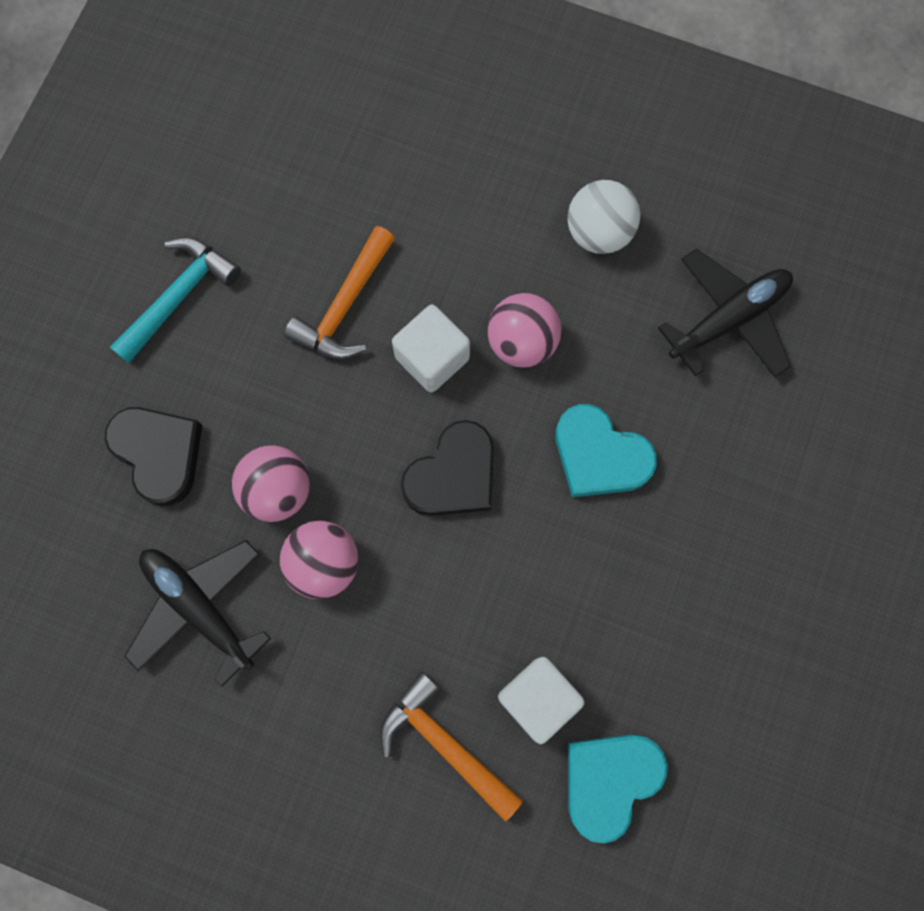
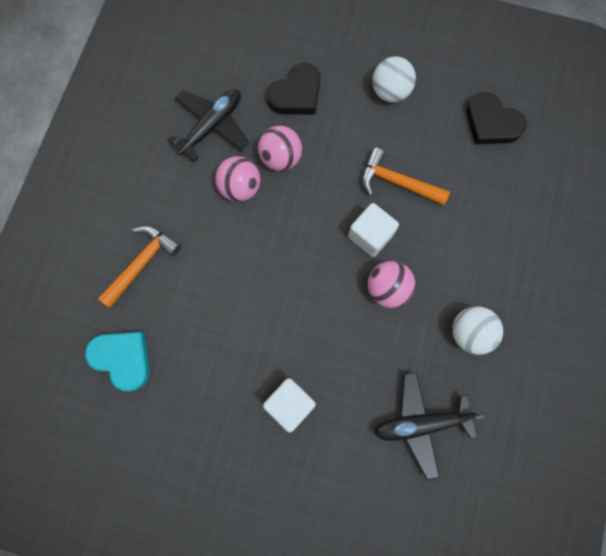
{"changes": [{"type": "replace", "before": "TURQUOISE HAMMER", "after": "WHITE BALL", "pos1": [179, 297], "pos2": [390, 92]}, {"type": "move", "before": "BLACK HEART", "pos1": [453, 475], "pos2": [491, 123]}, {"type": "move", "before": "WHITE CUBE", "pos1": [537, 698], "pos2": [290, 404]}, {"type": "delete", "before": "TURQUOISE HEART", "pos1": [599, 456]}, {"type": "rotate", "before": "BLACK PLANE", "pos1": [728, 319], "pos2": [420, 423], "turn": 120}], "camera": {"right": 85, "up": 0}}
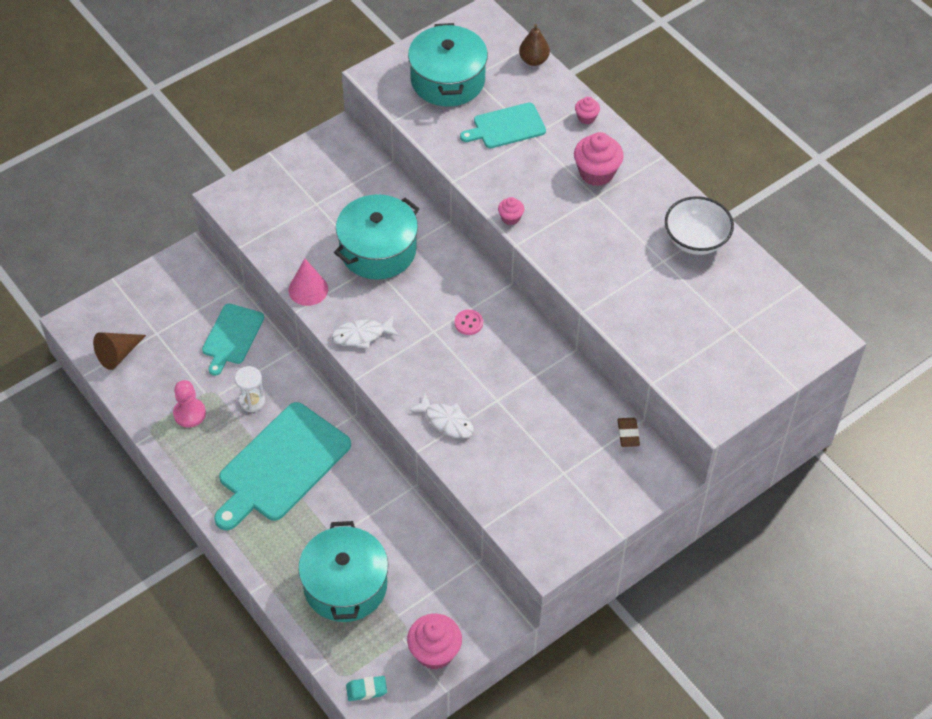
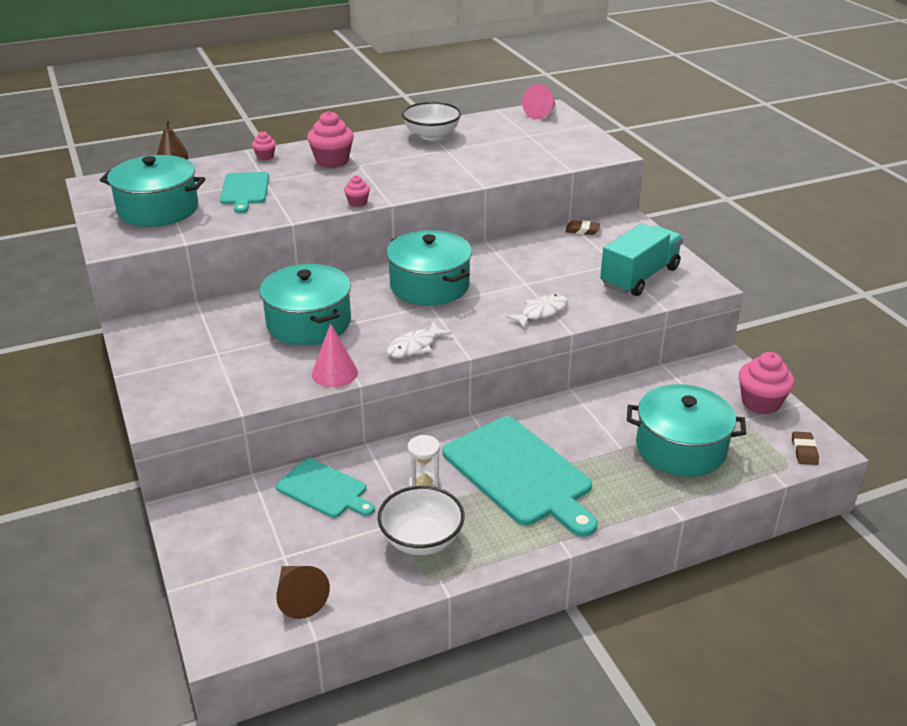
{"changes": [{"type": "replace", "before": "PINK PAWN", "after": "WHITE BOWL", "pos1": [189, 413], "pos2": [421, 540]}, {"type": "rotate", "before": "WHITE FISH", "pos1": [362, 335], "pos2": [415, 346], "turn": 45}, {"type": "recolor", "before": "TURQUOISE ERASER", "after": "BROWN ERASER", "pos1": [366, 690], "pos2": [804, 451]}, {"type": "replace", "before": "PINK BUTTON", "after": "TURQUOISE POT", "pos1": [468, 323], "pos2": [429, 285]}, {"type": "insert", "after": "PINK CONE", "pos2": [541, 113]}, {"type": "insert", "after": "TURQUOISE TRUCK", "pos2": [639, 277]}], "camera": {"right": -75, "up": -20}}
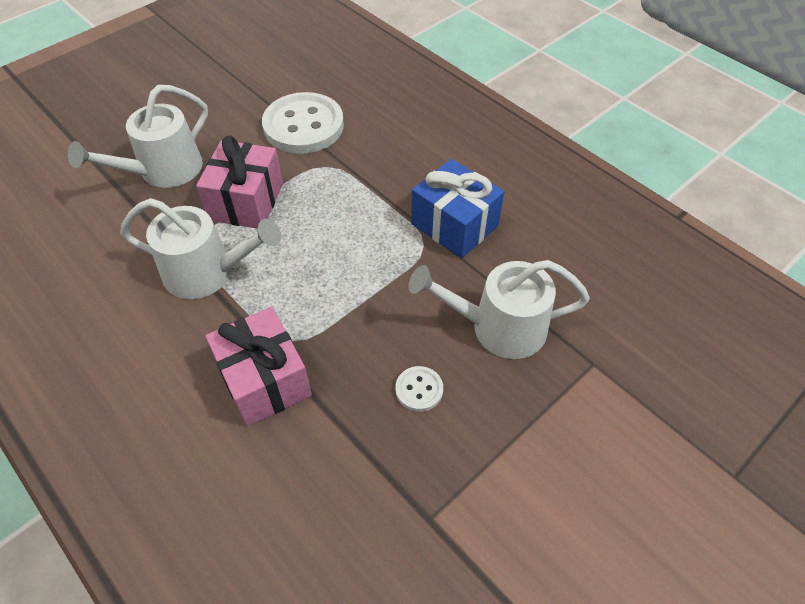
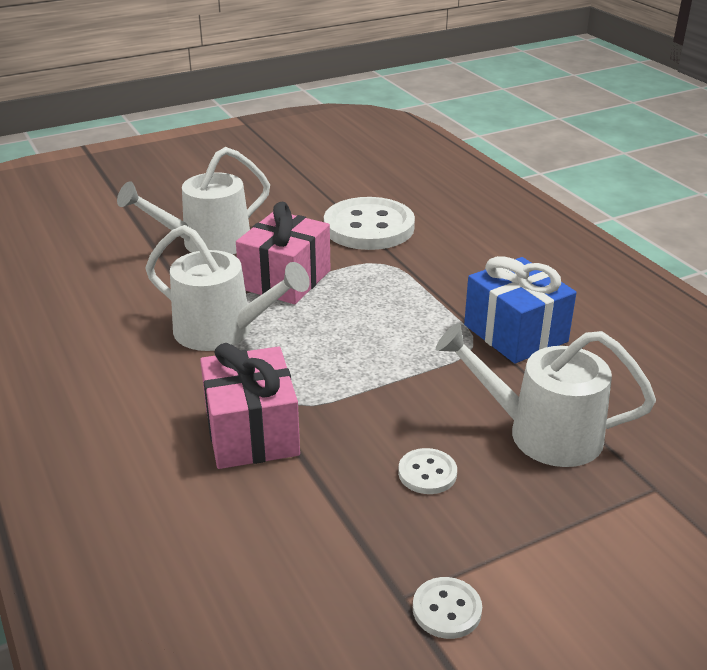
{"changes": [{"type": "insert", "after": "WHITE BUTTON", "pos2": [447, 609]}], "camera": {"right": 15, "up": -20}}
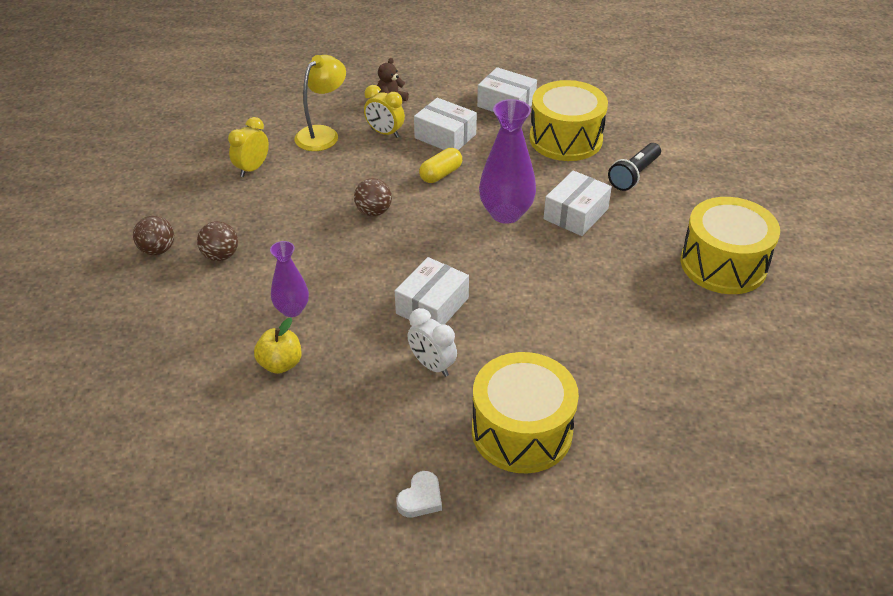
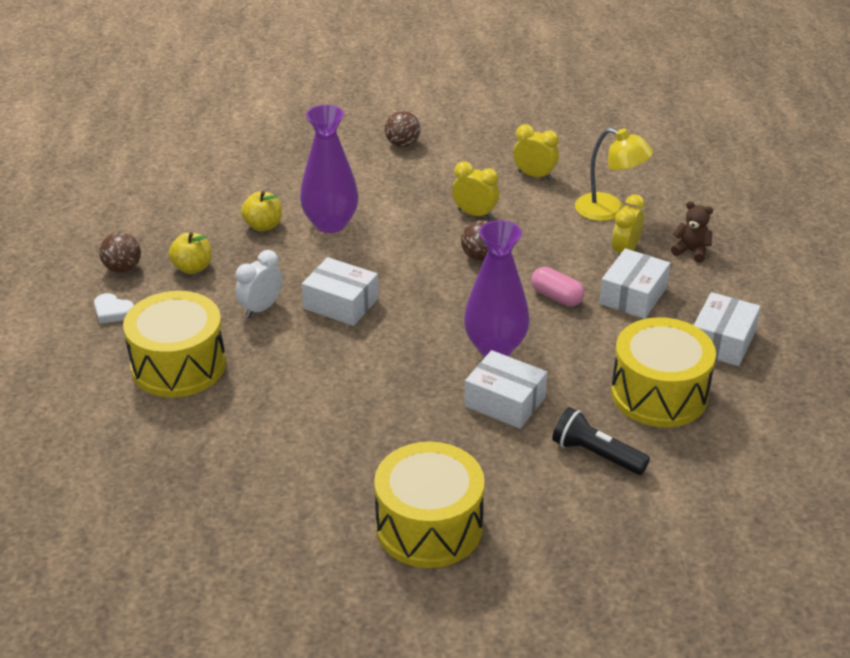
{"changes": [{"type": "move", "before": "BROWN BALL", "pos1": [220, 256], "pos2": [123, 268]}, {"type": "resize", "before": "PURPLE VASE", "pos1": [292, 309], "pos2": [330, 223], "scale": 1.67}, {"type": "recolor", "before": "YELLOW CAPSULE", "after": "PINK CAPSULE", "pos1": [441, 174], "pos2": [556, 297]}, {"type": "insert", "after": "YELLOW APPLE", "pos2": [192, 268]}, {"type": "insert", "after": "YELLOW CLOCK", "pos2": [475, 214]}], "camera": {"right": 85, "up": -5}}
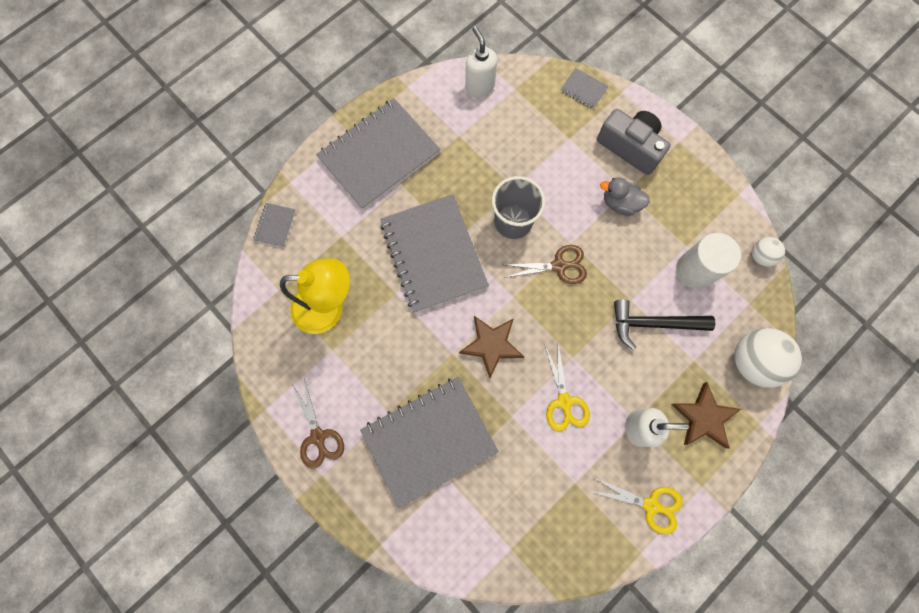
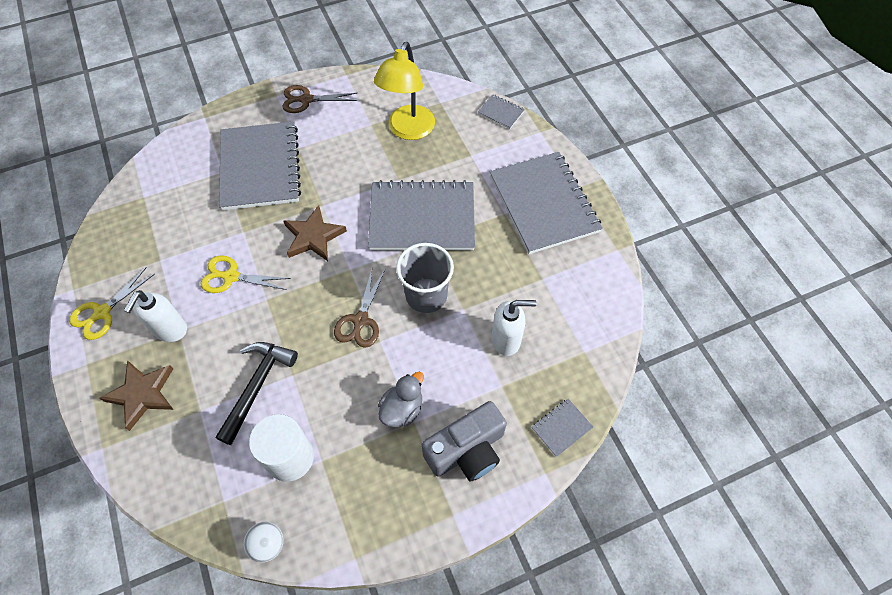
{"changes": [{"type": "move", "before": "WHITE SOAP DISPENSER", "pos1": [479, 86], "pos2": [506, 340]}, {"type": "delete", "before": "WHITE BALL", "pos1": [752, 361]}], "camera": {"right": 110, "up": -15}}
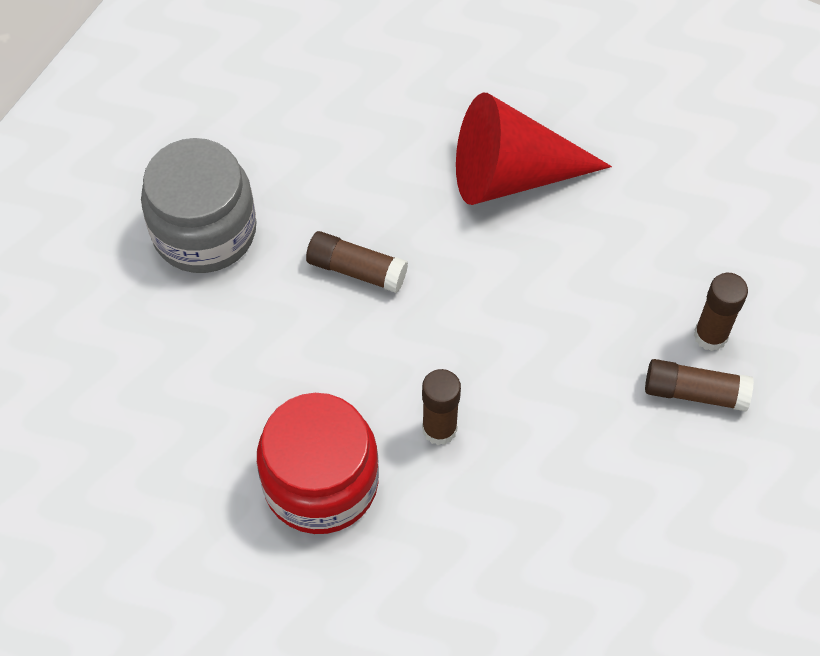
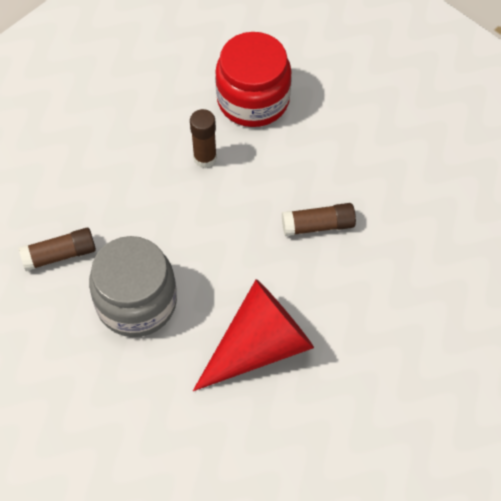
{"changes": [{"type": "move", "before": "GREY JAR", "pos1": [204, 231], "pos2": [136, 302]}, {"type": "delete", "before": "BROWN GLUE STICK", "pos1": [710, 336]}], "camera": {"right": 150, "up": 0}}
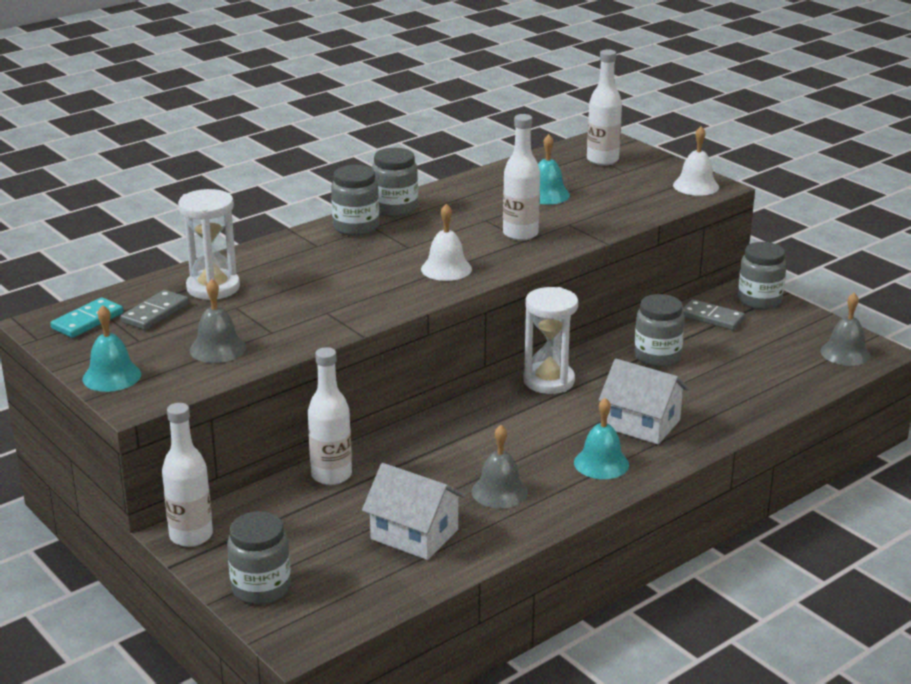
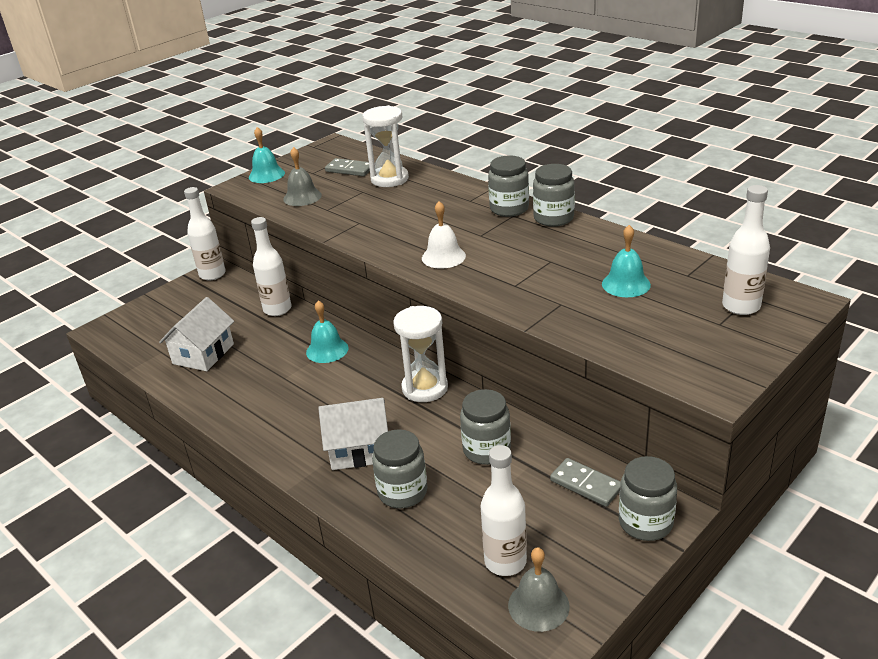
{"changes": [{"type": "delete", "before": "TURQUOISE DOMINO", "pos1": [87, 321]}, {"type": "move", "before": "GREY JAR", "pos1": [261, 588], "pos2": [402, 492]}, {"type": "delete", "before": "GREY BELL", "pos1": [499, 491]}, {"type": "move", "before": "WHITE BOTTLE", "pos1": [520, 234], "pos2": [505, 561]}, {"type": "move", "before": "TURQUOISE BELL", "pos1": [601, 463], "pos2": [327, 350]}, {"type": "rotate", "before": "WHITE HOUSE", "pos1": [641, 424], "pos2": [359, 449], "turn": 60}, {"type": "delete", "before": "WHITE BELL", "pos1": [696, 186]}, {"type": "rotate", "before": "GREY DOMINO", "pos1": [712, 318], "pos2": [586, 484], "turn": -75}], "camera": {"right": 85, "up": 5}}
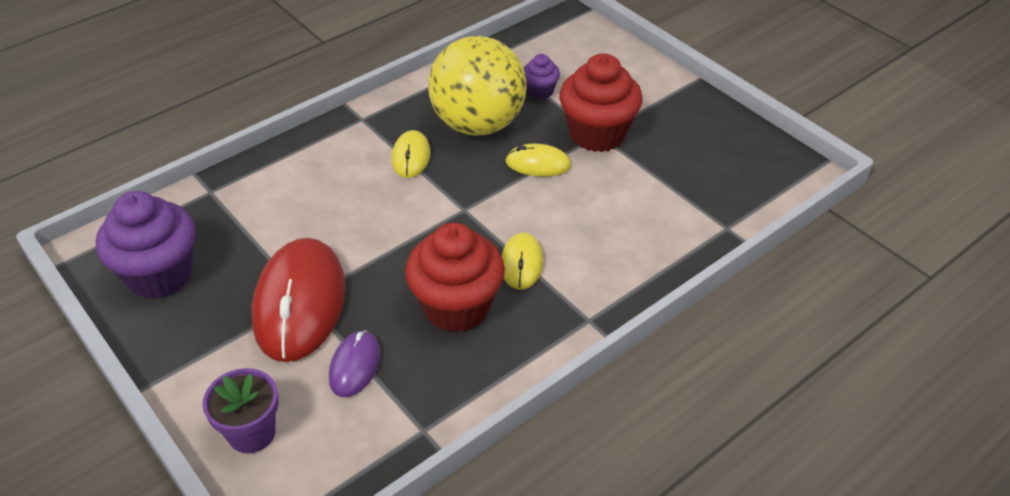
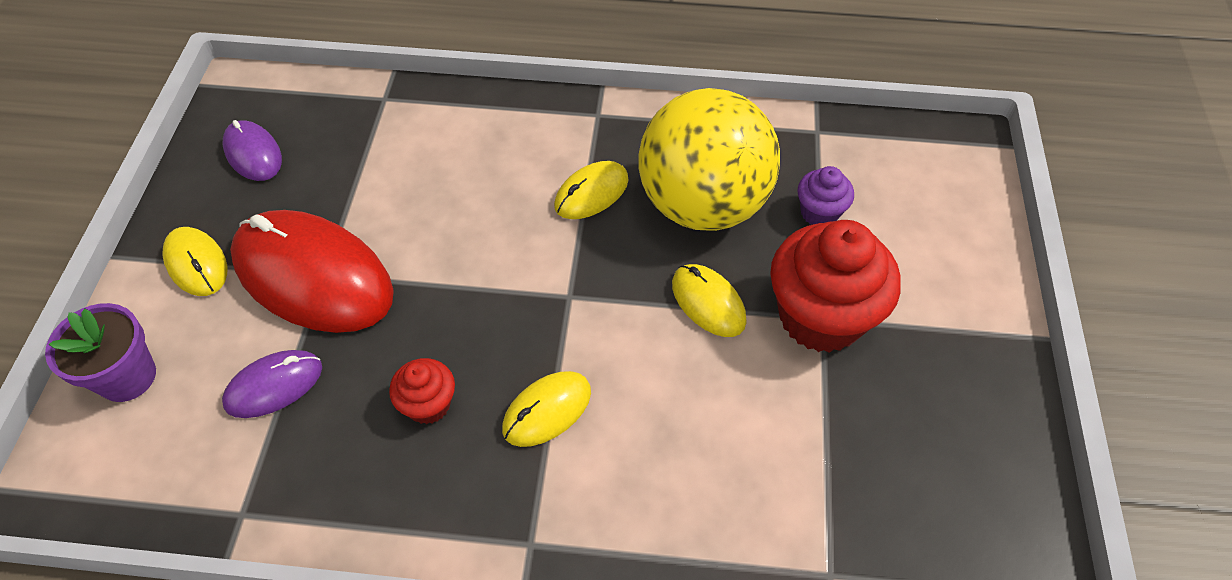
{"changes": [{"type": "replace", "before": "PURPLE CUPCAKE", "after": "PURPLE MOUSE", "pos1": [160, 274], "pos2": [253, 154]}, {"type": "rotate", "before": "RED MOUSE", "pos1": [300, 303], "pos2": [313, 276], "turn": 75}, {"type": "resize", "before": "RED CUPCAKE", "pos1": [457, 307], "pos2": [428, 404], "scale": 0.49}, {"type": "insert", "after": "YELLOW MOUSE", "pos2": [196, 263]}], "camera": {"right": 45, "up": 10}}
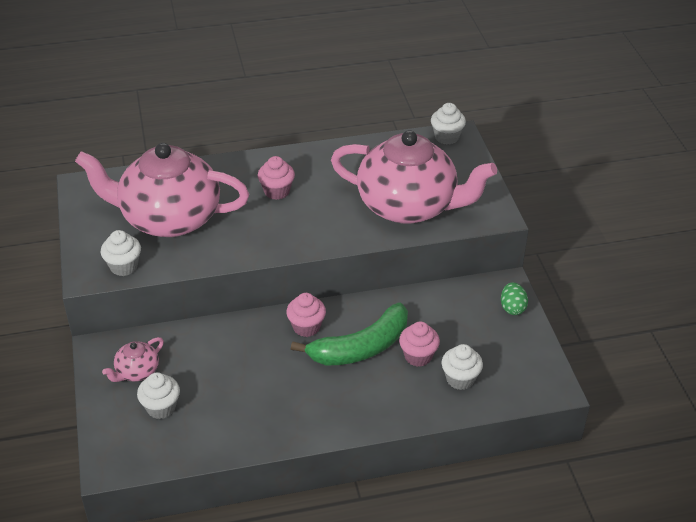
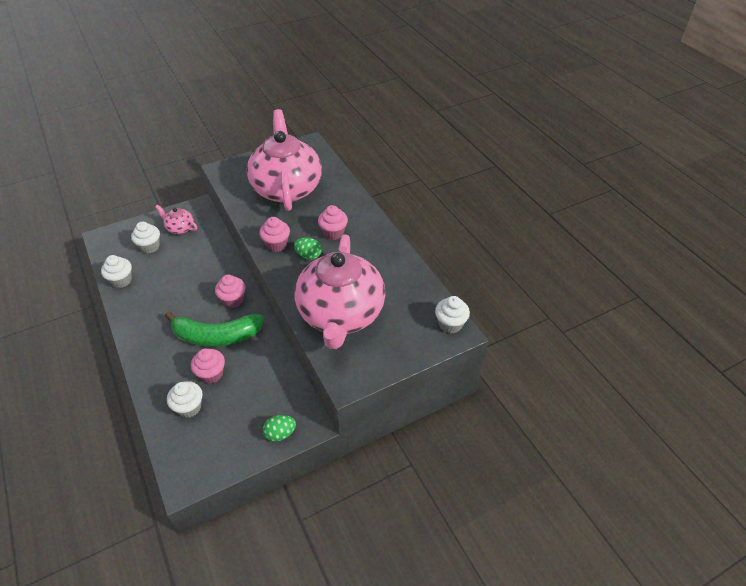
{"changes": [{"type": "move", "before": "WHITE CUPCAKE", "pos1": [124, 266], "pos2": [121, 280]}, {"type": "rotate", "before": "GREEN BANANA", "pos1": [361, 347], "pos2": [216, 336], "turn": -45}, {"type": "insert", "after": "PINK CUPCAKE", "pos2": [276, 244]}, {"type": "insert", "after": "GREEN EGG", "pos2": [308, 255]}], "camera": {"right": 75, "up": 5}}
